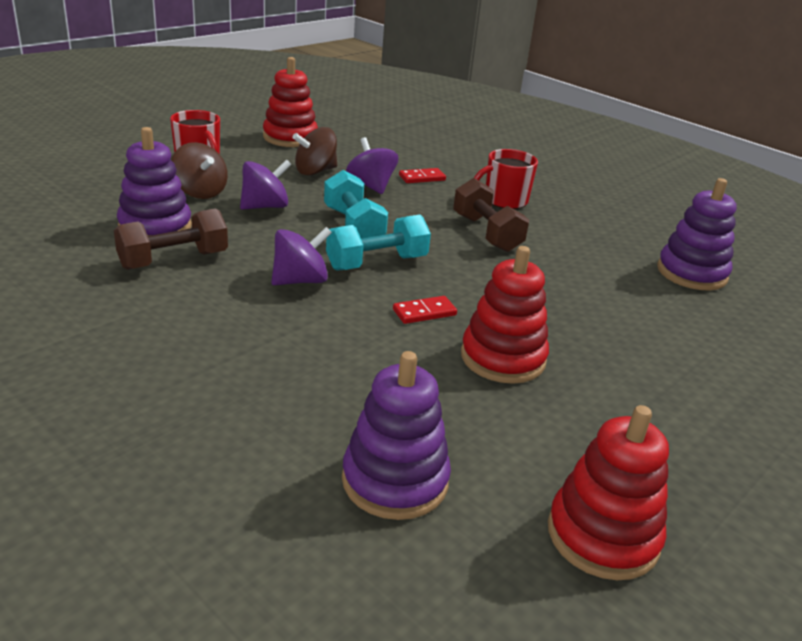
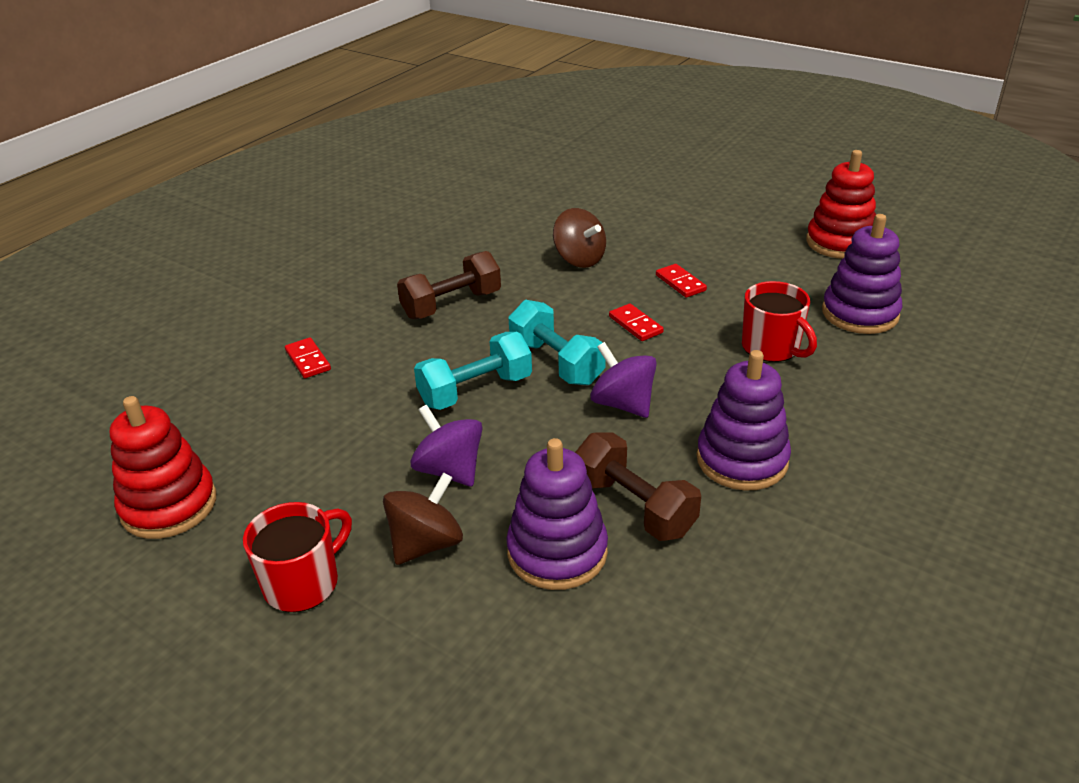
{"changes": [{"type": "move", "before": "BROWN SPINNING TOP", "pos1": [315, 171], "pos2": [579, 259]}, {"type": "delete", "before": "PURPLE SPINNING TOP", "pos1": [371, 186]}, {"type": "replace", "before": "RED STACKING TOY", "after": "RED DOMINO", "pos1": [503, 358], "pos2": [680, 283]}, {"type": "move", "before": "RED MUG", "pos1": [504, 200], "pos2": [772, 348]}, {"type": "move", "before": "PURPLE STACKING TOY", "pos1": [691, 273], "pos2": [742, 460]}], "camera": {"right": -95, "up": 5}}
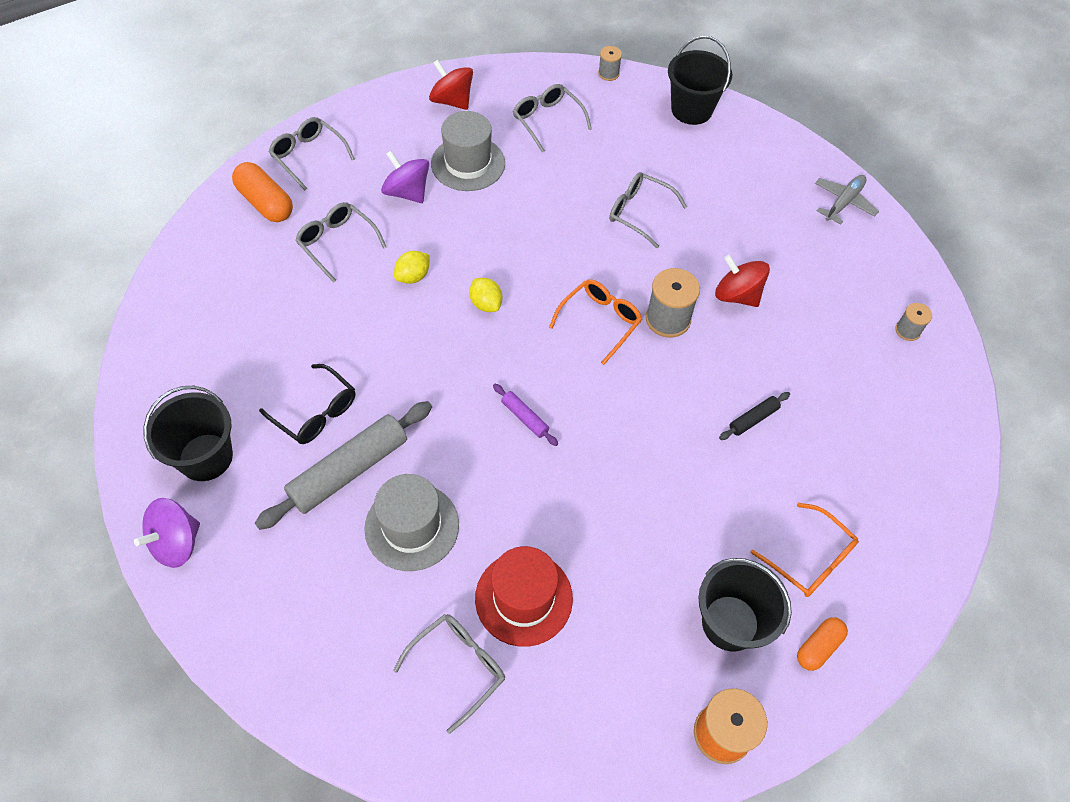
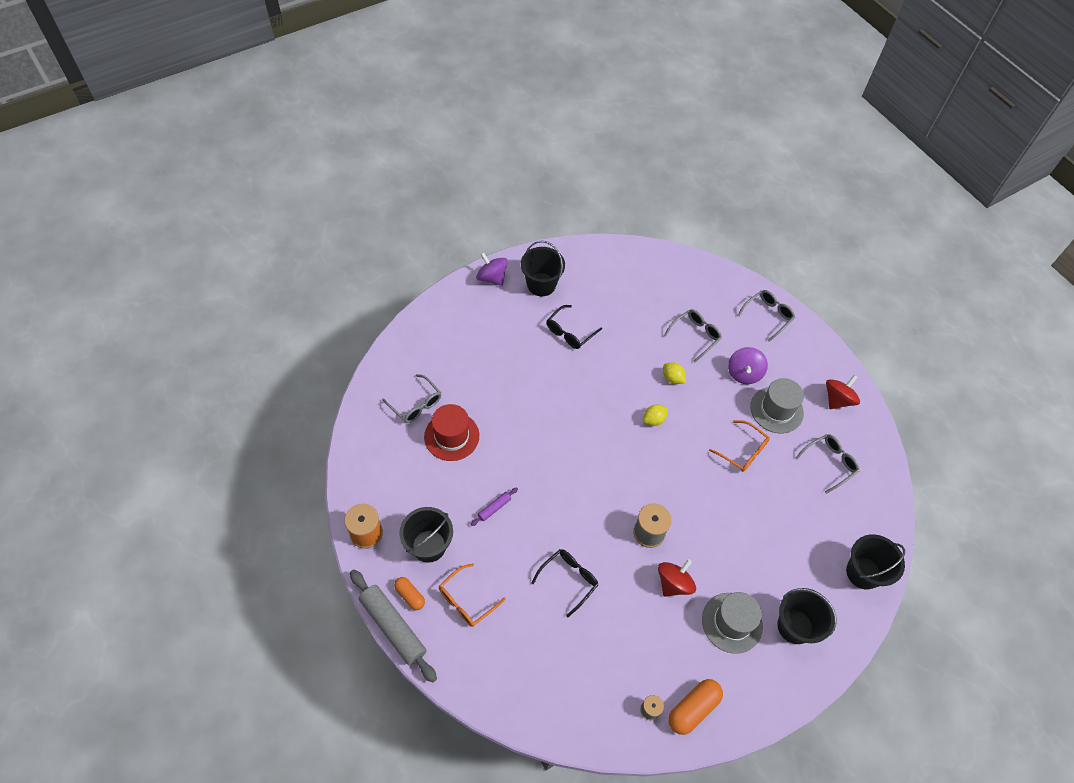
{"changes": [{"type": "move", "before": "ORANGE CAPSULE", "pos1": [266, 203], "pos2": [693, 709]}, {"type": "move", "before": "GREY ROLLING PIN", "pos1": [349, 470], "pos2": [393, 627]}, {"type": "move", "before": "GREY HAT", "pos1": [412, 526], "pos2": [732, 622]}, {"type": "rotate", "before": "PURPLE SPINNING TOP", "pos1": [407, 192], "pos2": [744, 373], "turn": 150}, {"type": "move", "before": "PURPLE ROLLING PIN", "pos1": [524, 418], "pos2": [494, 508]}, {"type": "move", "before": "ORANGE GLASSES", "pos1": [600, 321], "pos2": [743, 451]}, {"type": "delete", "before": "GREY SPOOL", "pos1": [608, 73]}, {"type": "delete", "before": "GREY GLASSES", "pos1": [639, 212]}, {"type": "replace", "before": "BLACK ROLLING PIN", "after": "BLACK GLASSES", "pos1": [753, 419], "pos2": [569, 580]}, {"type": "delete", "before": "GREY PLANE", "pos1": [843, 202]}, {"type": "insert", "after": "BLACK BUCKET", "pos2": [795, 626]}], "camera": {"right": 90, "up": 0}}
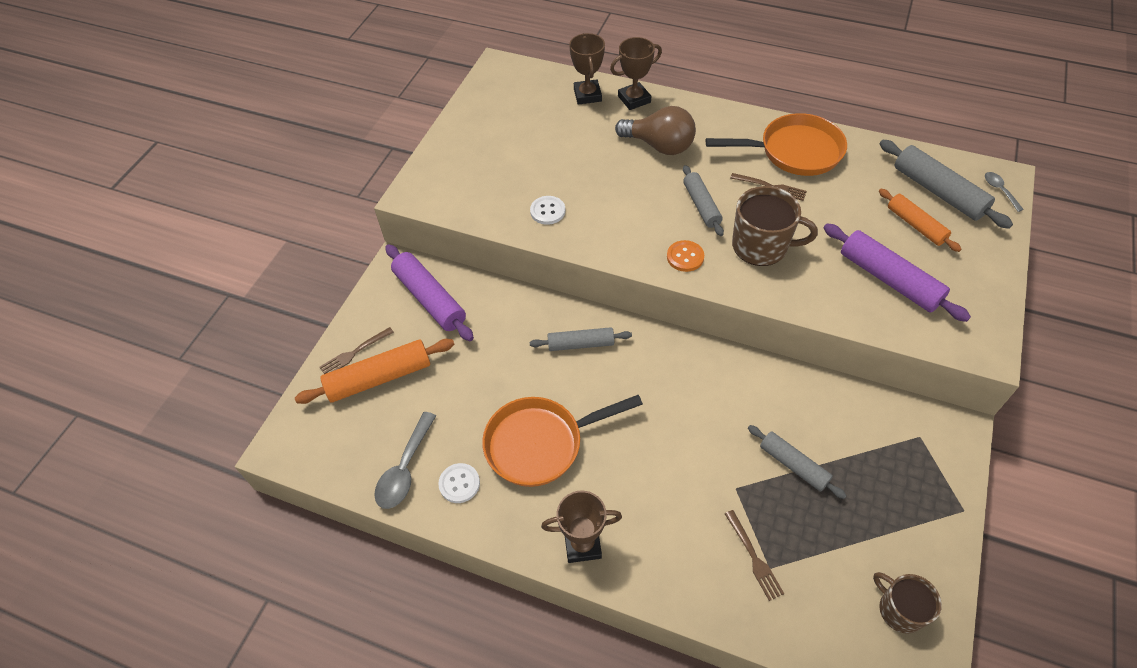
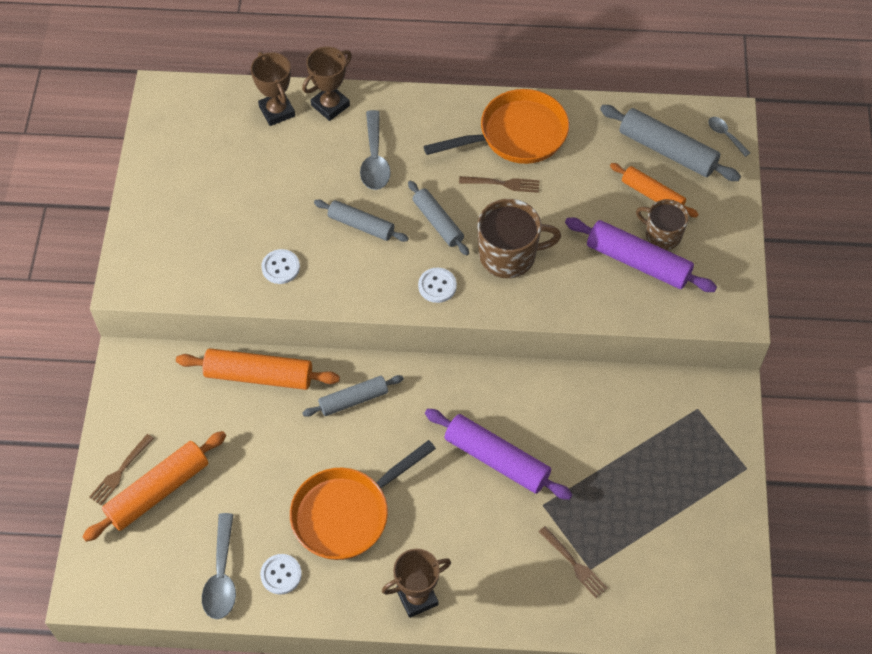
{"changes": [{"type": "move", "before": "PURPLE ROLLING PIN", "pos1": [430, 299], "pos2": [497, 459]}, {"type": "replace", "before": "BROWN LIGHT BULB", "after": "GREY SPOON", "pos1": [659, 146], "pos2": [374, 159]}, {"type": "recolor", "before": "ORANGE BUTTON", "after": "WHITE BUTTON", "pos1": [685, 257], "pos2": [437, 286]}, {"type": "move", "before": "GREY ROLLING PIN", "pos1": [793, 465], "pos2": [361, 225]}, {"type": "move", "before": "BROWN MUG", "pos1": [899, 610], "pos2": [662, 235]}, {"type": "insert", "after": "ORANGE ROLLING PIN", "pos2": [259, 375]}], "camera": {"right": -20, "up": 5}}
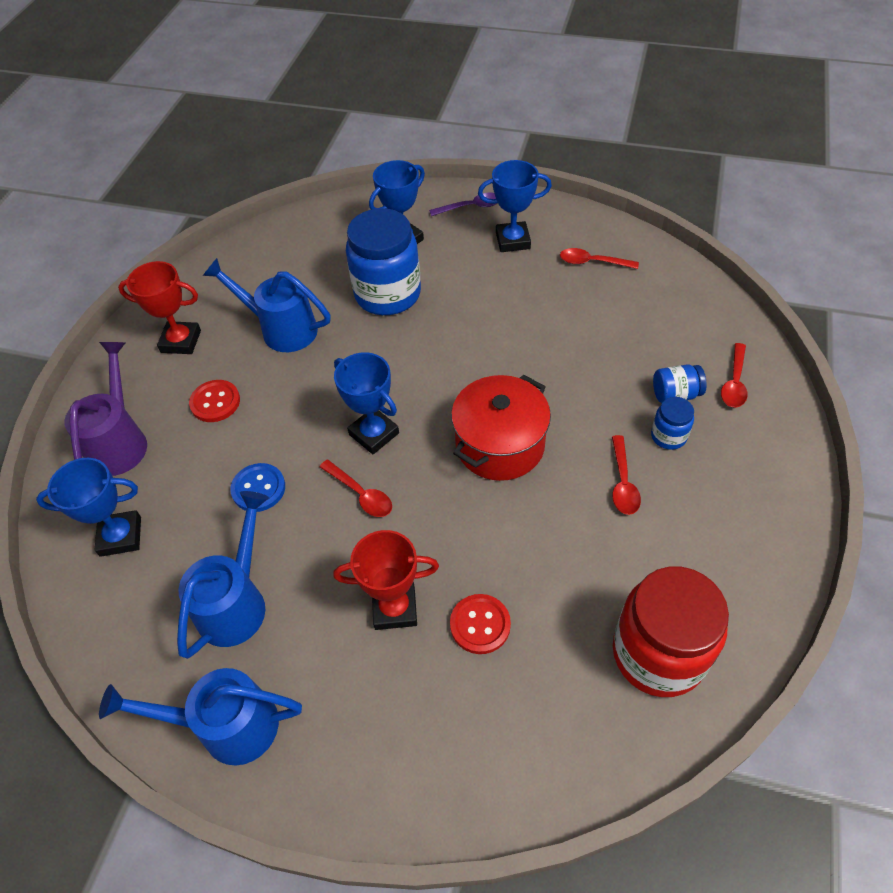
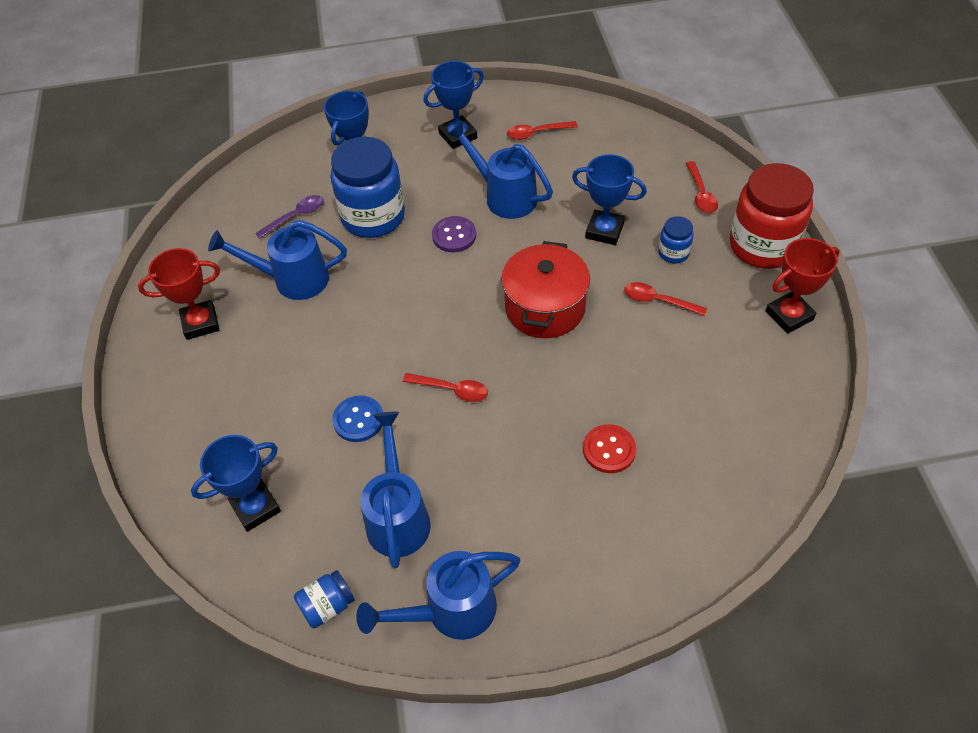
{"changes": [{"type": "delete", "before": "PURPLE WATERING CAN", "pos1": [120, 441]}, {"type": "delete", "before": "RED BUTTON", "pos1": [215, 402]}, {"type": "move", "before": "RED TROPHY", "pos1": [395, 608], "pos2": [789, 315]}, {"type": "move", "before": "BLUE TROPHY", "pos1": [374, 434], "pos2": [604, 231]}, {"type": "move", "before": "PURPLE SPOON", "pos1": [470, 207], "pos2": [295, 216]}, {"type": "rotate", "before": "RED SPOON", "pos1": [623, 482], "pos2": [658, 301], "turn": 135}, {"type": "move", "before": "RED JAR", "pos1": [658, 653], "pos2": [762, 246]}, {"type": "move", "before": "BLUE JAR", "pos1": [675, 394], "pos2": [327, 606]}, {"type": "insert", "after": "PURPLE BUTTON", "pos2": [454, 235]}, {"type": "insert", "after": "BLUE WATERING CAN", "pos2": [504, 196]}], "camera": {"right": -25, "up": 0}}
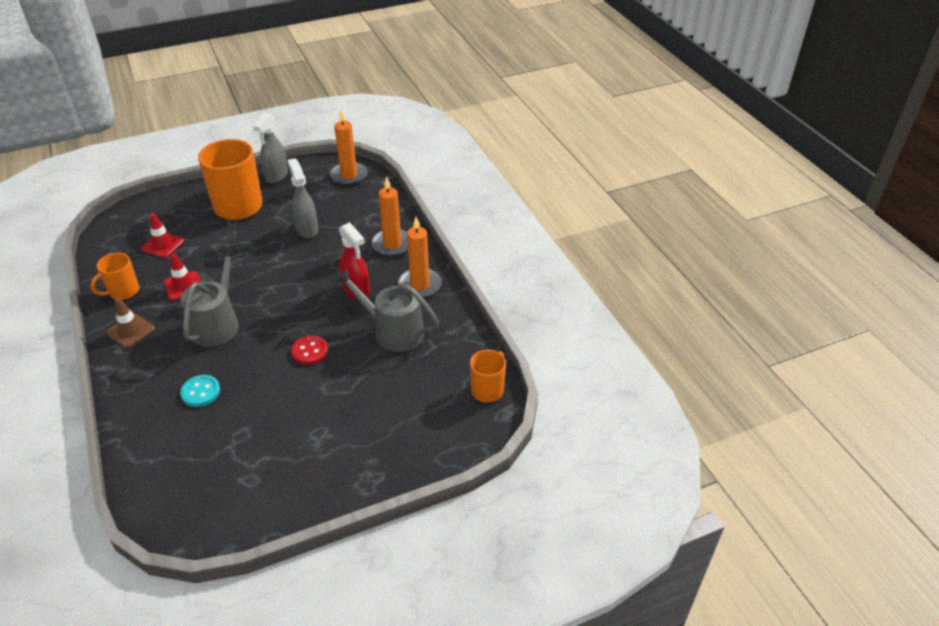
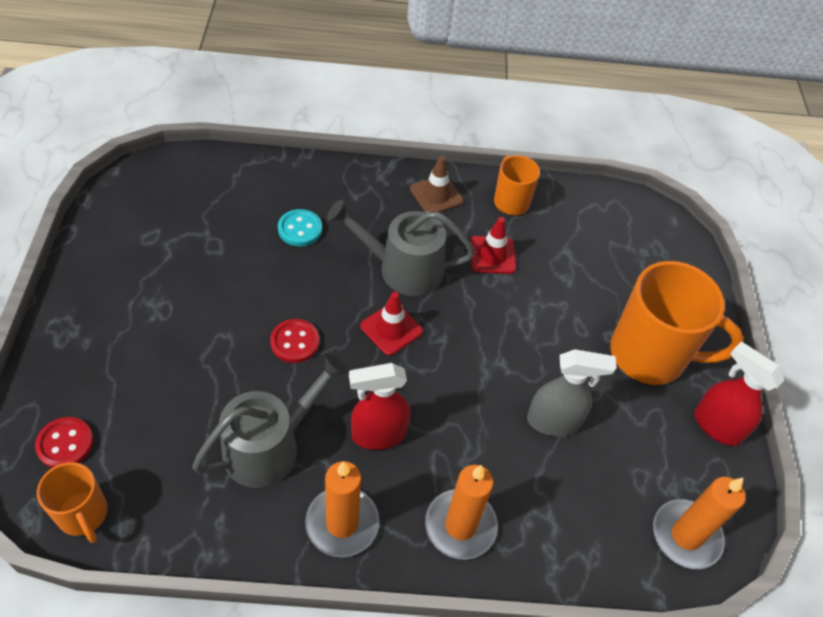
{"changes": [{"type": "move", "before": "RED TRAFFIC CONE", "pos1": [163, 245], "pos2": [391, 329]}, {"type": "rotate", "before": "GREY WATERING CAN", "pos1": [217, 323], "pos2": [403, 269], "turn": 150}, {"type": "recolor", "before": "GREY SPRAY BOTTLE", "after": "RED SPRAY BOTTLE", "pos1": [276, 176], "pos2": [716, 426]}, {"type": "insert", "after": "RED BUTTON", "pos2": [65, 444]}], "camera": {"right": 110, "up": 10}}
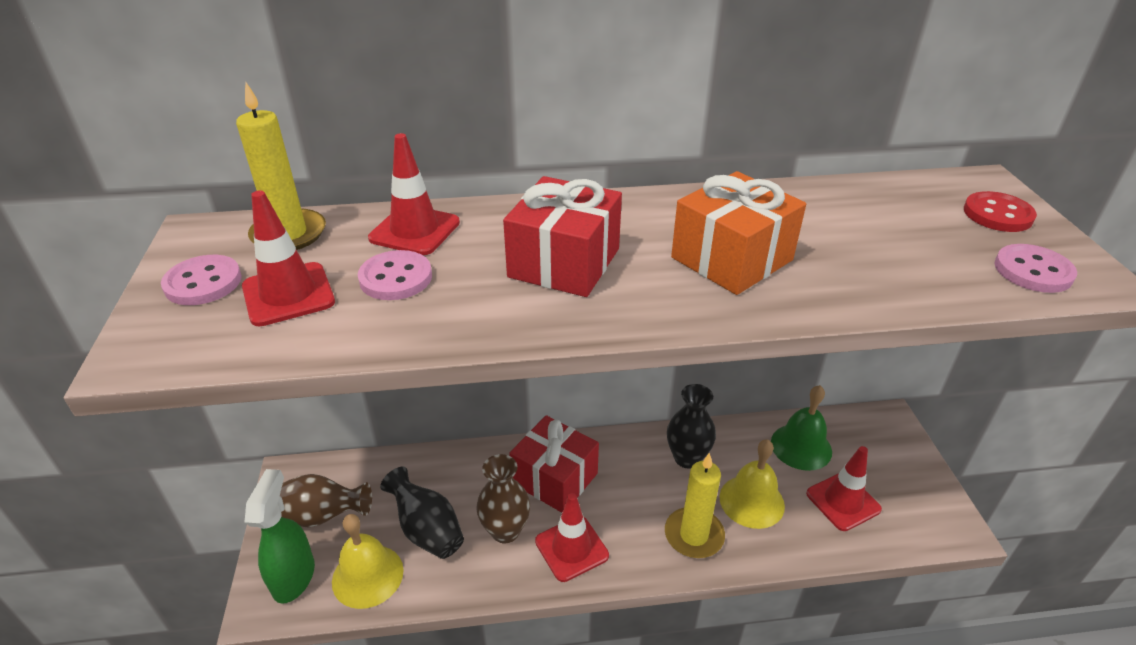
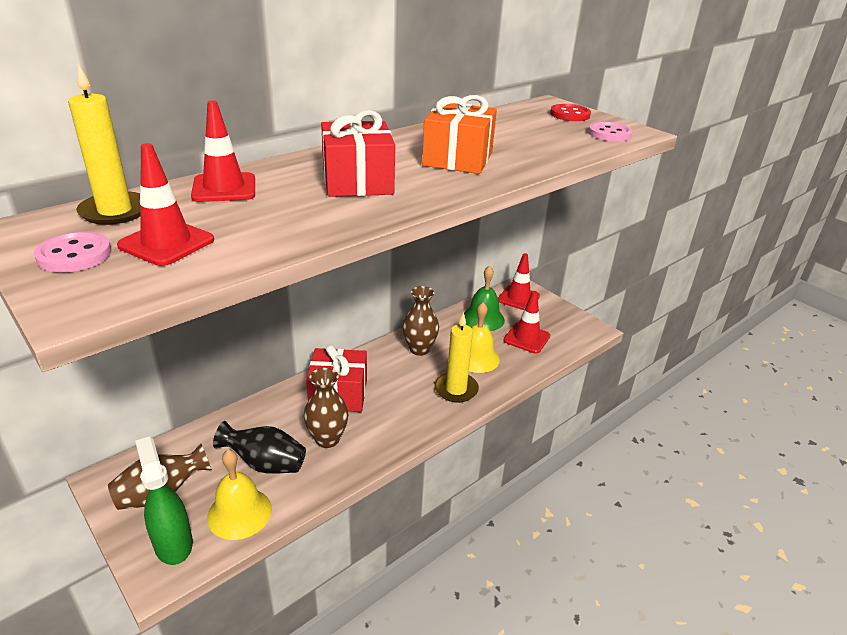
{"changes": [{"type": "delete", "before": "PINK BUTTON", "pos1": [395, 278]}, {"type": "move", "before": "RED TRAFFIC CONE", "pos1": [571, 548], "pos2": [518, 298]}, {"type": "recolor", "before": "BLACK VASE", "after": "BROWN VASE", "pos1": [687, 458], "pos2": [419, 349]}], "camera": {"right": -35, "up": -5}}
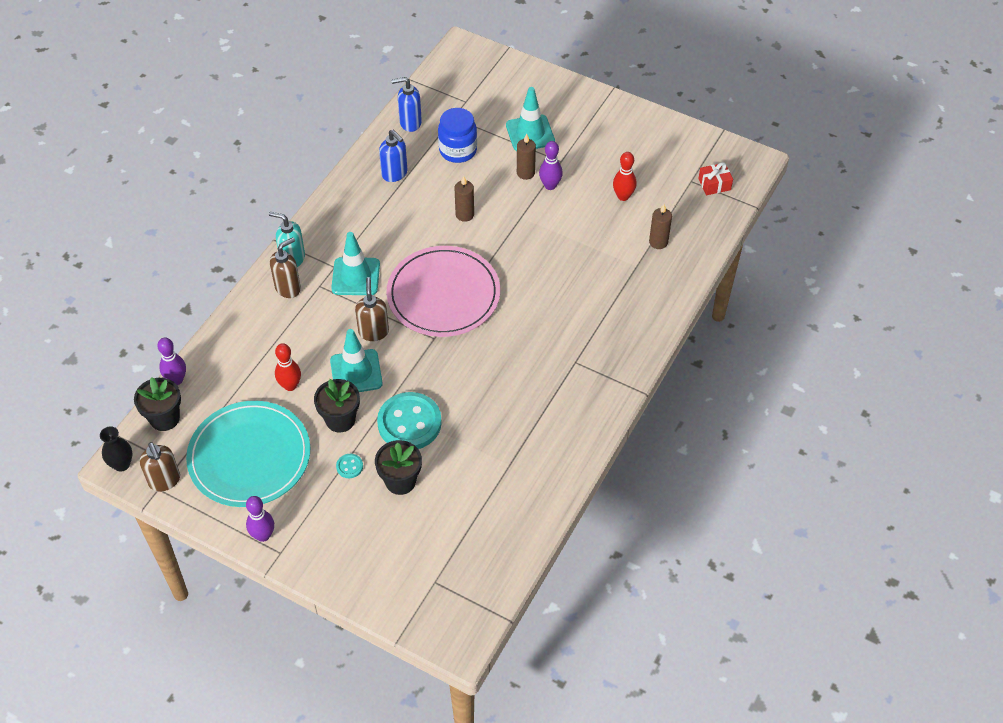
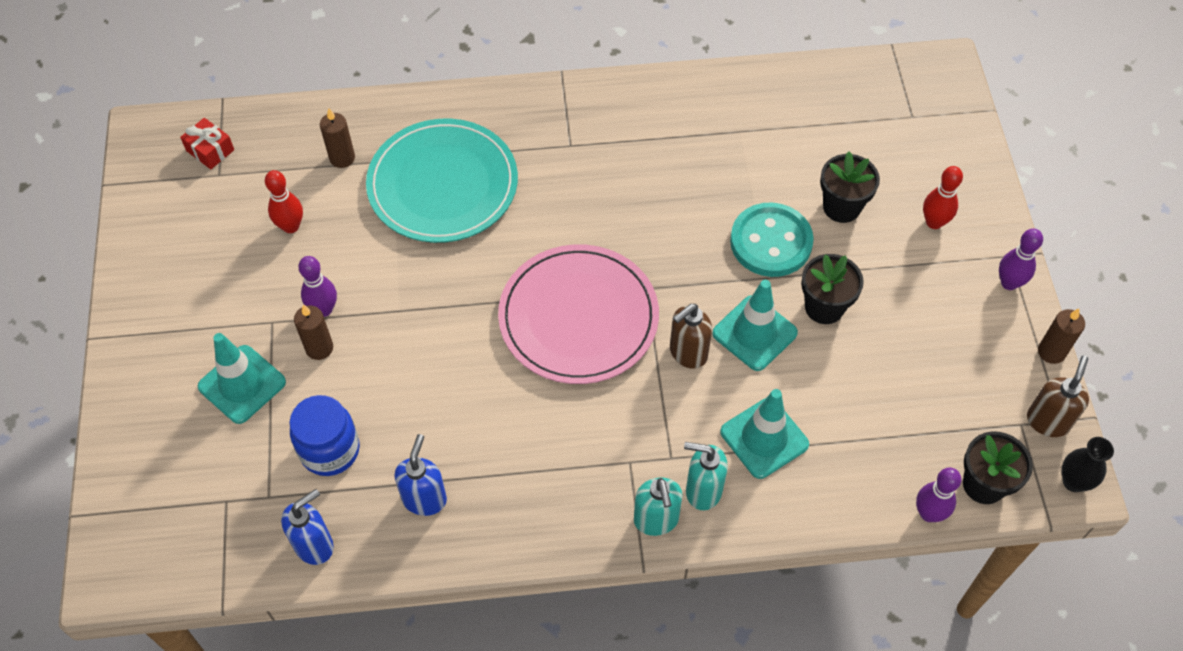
{"changes": [{"type": "move", "before": "TURQUOISE PLATE", "pos1": [249, 456], "pos2": [443, 184]}, {"type": "recolor", "before": "BROWN SOAP DISPENSER", "after": "TURQUOISE SOAP DISPENSER", "pos1": [288, 288], "pos2": [703, 491]}, {"type": "move", "before": "RED BOWLING PIN", "pos1": [290, 385], "pos2": [934, 222]}, {"type": "move", "before": "TURQUOISE TRAFFIC CONE", "pos1": [355, 276], "pos2": [764, 438]}, {"type": "delete", "before": "TURQUOISE BUTTON", "pos1": [349, 466]}, {"type": "rotate", "before": "BLUE SOAP DISPENSER", "pos1": [410, 123], "pos2": [314, 545], "turn": -90}, {"type": "move", "before": "BROWN CANDLE", "pos1": [464, 214], "pos2": [1051, 352]}], "camera": {"right": -125, "up": 5}}
